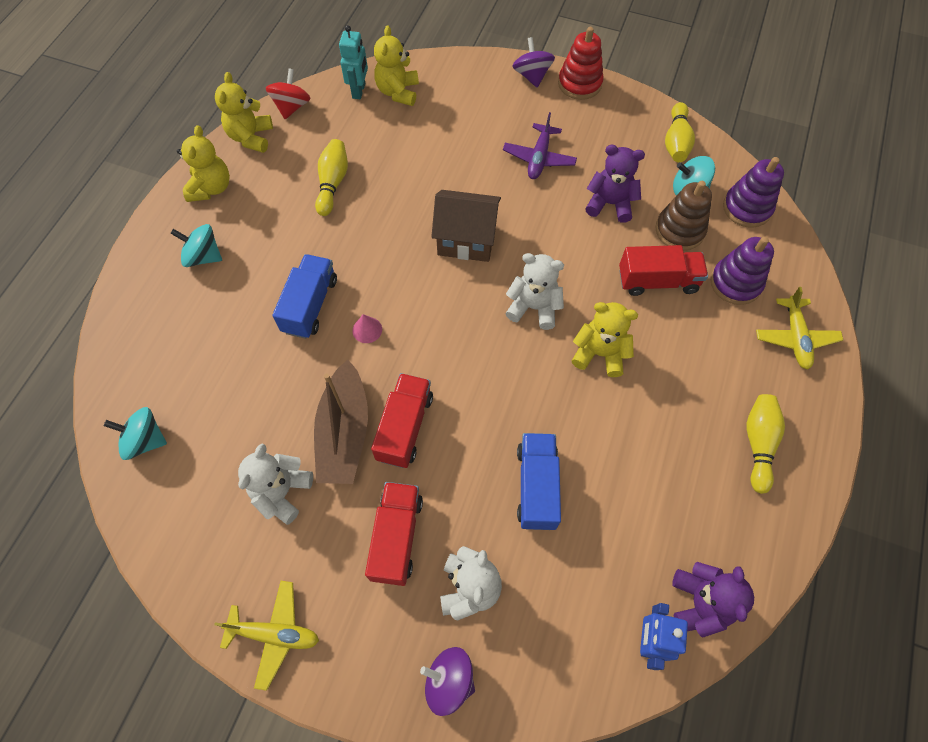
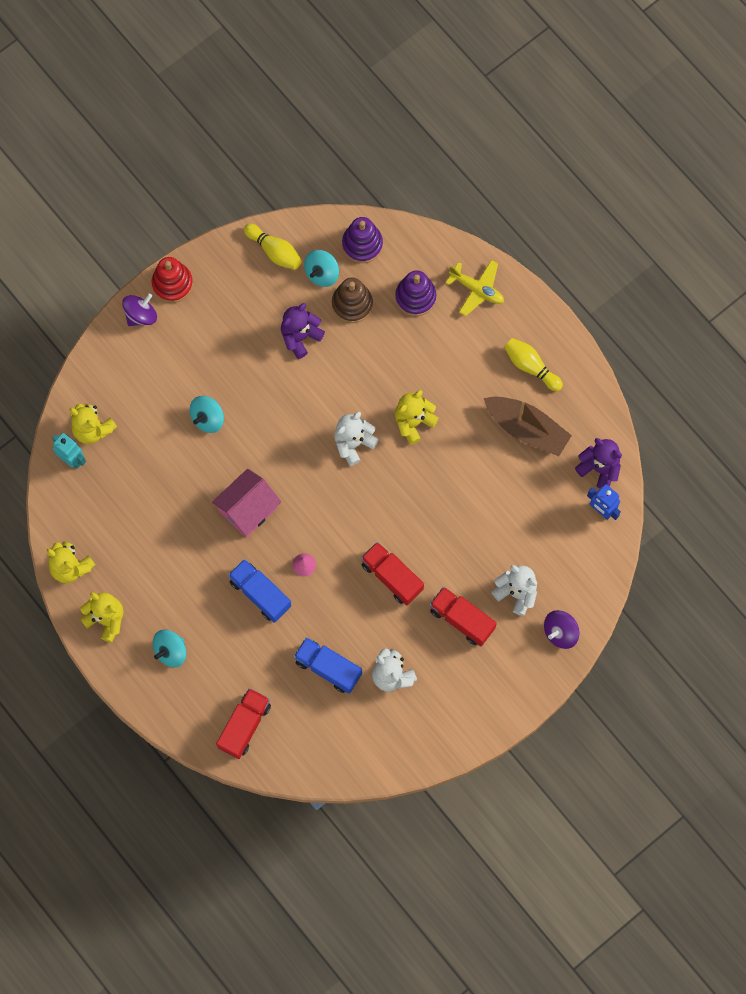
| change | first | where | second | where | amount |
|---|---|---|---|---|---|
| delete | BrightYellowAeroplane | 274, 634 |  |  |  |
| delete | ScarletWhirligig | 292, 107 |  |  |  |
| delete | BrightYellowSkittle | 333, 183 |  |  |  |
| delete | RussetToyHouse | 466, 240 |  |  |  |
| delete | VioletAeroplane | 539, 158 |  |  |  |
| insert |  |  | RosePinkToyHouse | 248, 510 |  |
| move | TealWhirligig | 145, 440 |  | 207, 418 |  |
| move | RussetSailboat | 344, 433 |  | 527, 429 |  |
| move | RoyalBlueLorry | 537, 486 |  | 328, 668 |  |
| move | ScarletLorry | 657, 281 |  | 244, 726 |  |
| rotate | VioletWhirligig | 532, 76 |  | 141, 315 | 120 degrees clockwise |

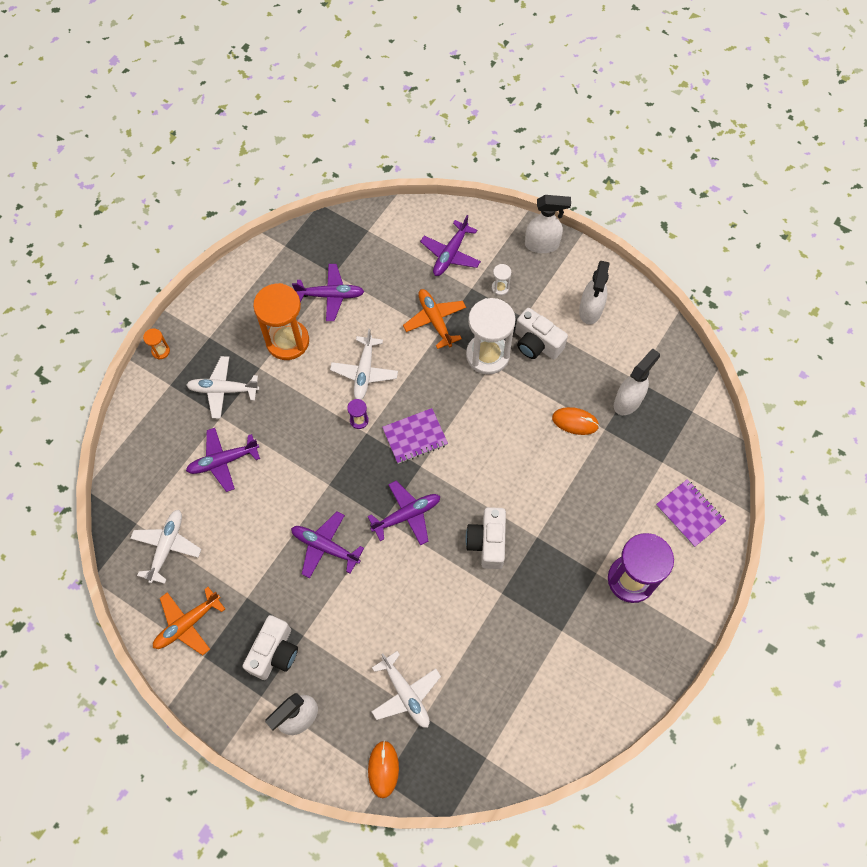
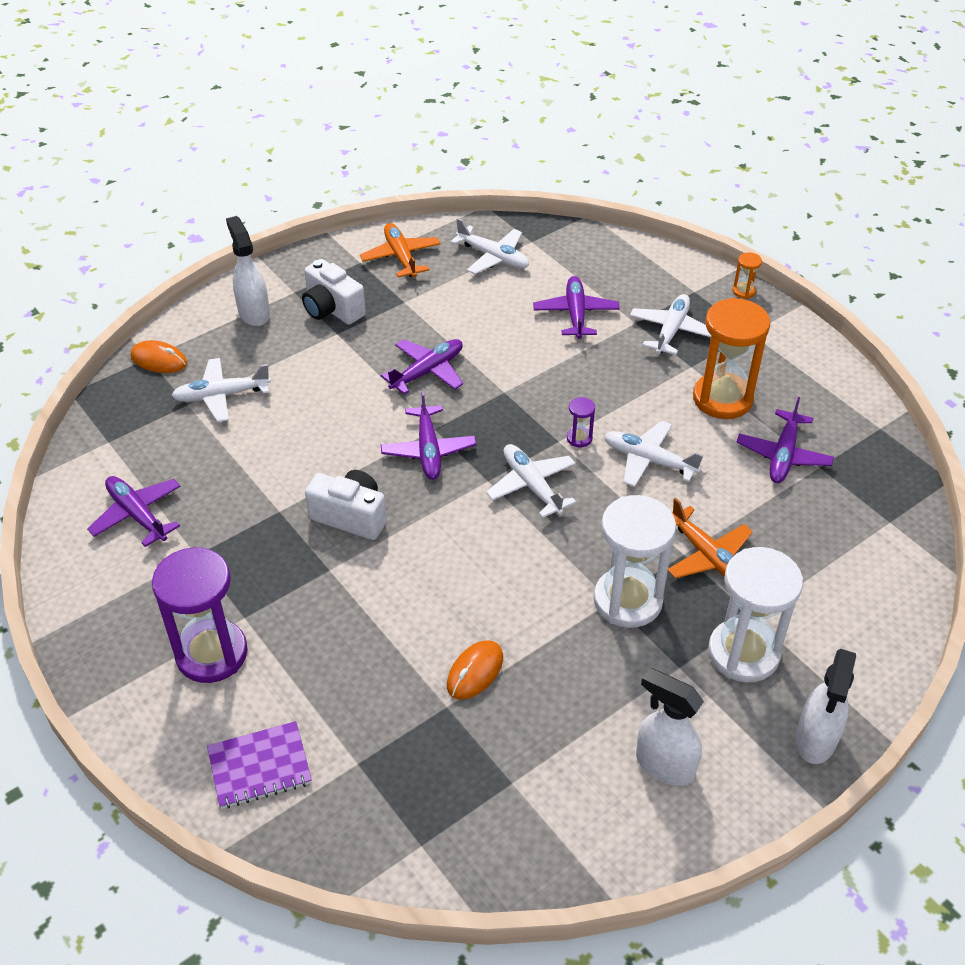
| change | first | where | second | where | amount |
|---|---|---|---|---|---|
| delete | PureWhiteCamera | 536, 344 |  |  |  |
| delete | PureWhiteSprayBottle | 628, 401 |  |  |  |
| move | VioletAeroplane | 450, 254 |  | 137, 515 |  |
| replace | VioletNotepad | 415, 437 | PureWhiteAeroplane | 532, 486 |  |
| rotate | OrangeColouredAeroplane | 435, 320 |  | 707, 556 | 60 degrees clockwise |
| resize | PureWhiteSandTimer | 500, 288 |  | 743, 653 | x2.40 |

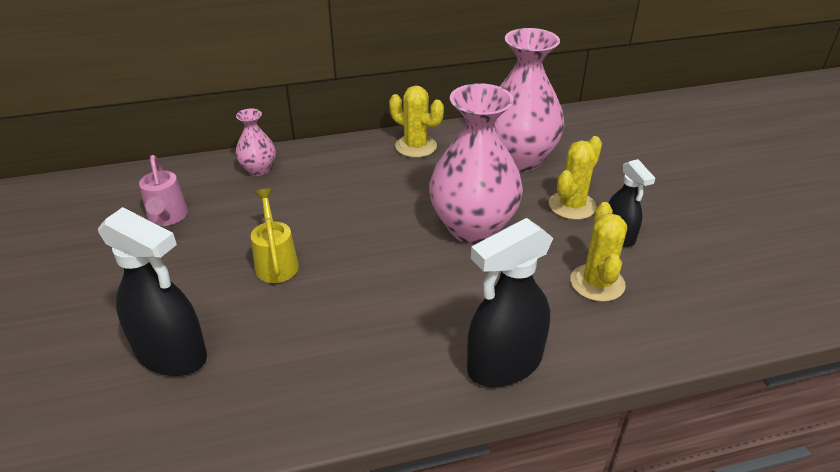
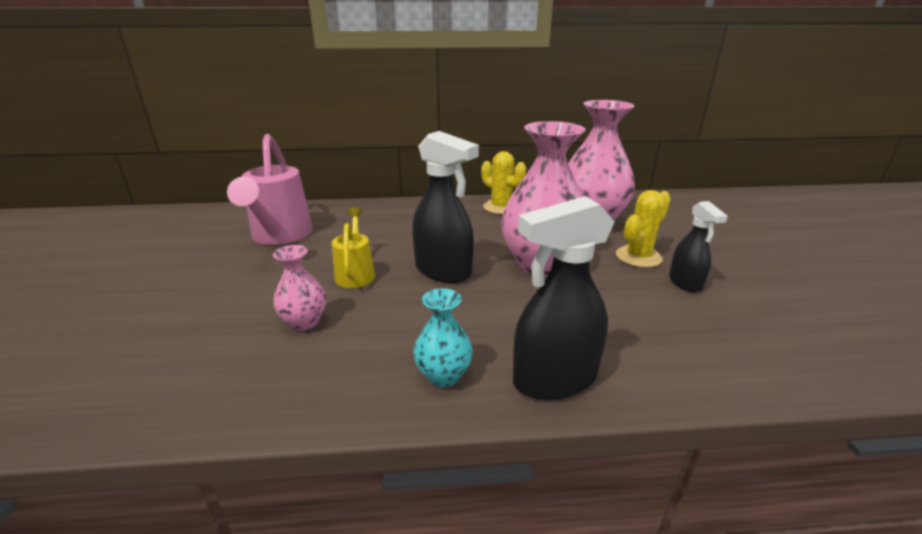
| change | first | where | second | where | amount |
|---|---|---|---|---|---|
| delete | BrightYellowCactus | 597, 283 |  |  |  |
| insert |  |  | TealTallVase | 443, 375 |  |
| move | BlackSprayBottle | 171, 354 |  | 443, 271 |  |
| move | RosePinkTallVase | 259, 169 |  | 304, 322 |  |
| resize | RosePinkWateringCan | 167, 218 |  | 280, 236 | x1.76 |

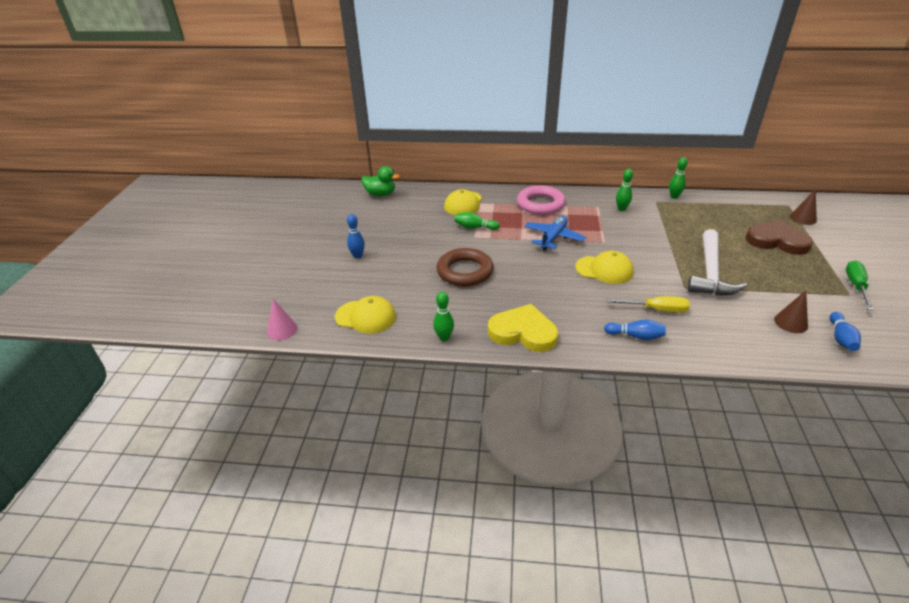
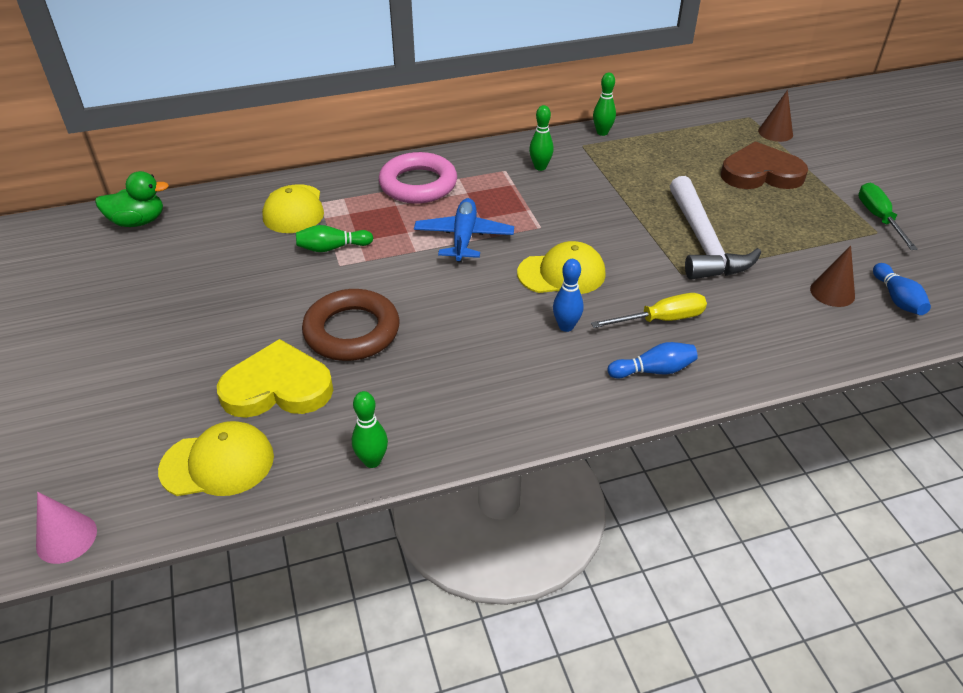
| change | first | where | second | where | amount |
|---|---|---|---|---|---|
| move | RoyalBlueSkittle | 357, 256 |  | 566, 326 |  |
| move | BrightYellowHeart | 523, 332 |  | 277, 387 |  |

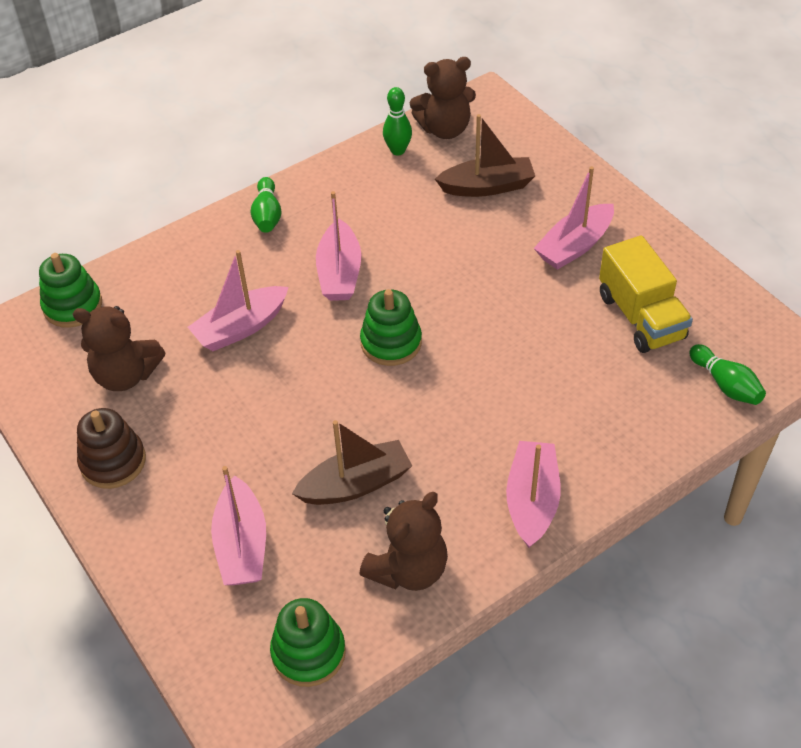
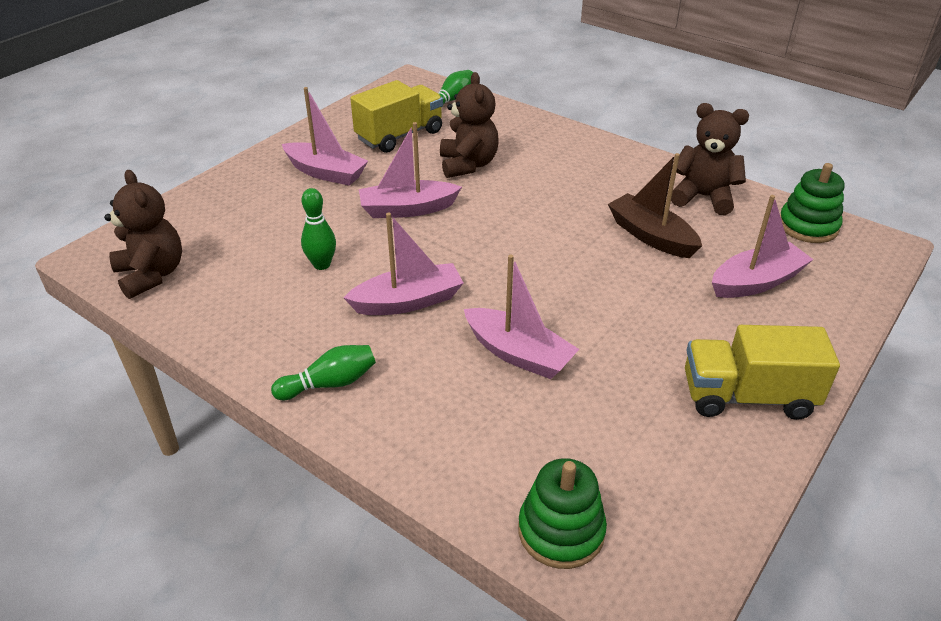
| change | first | where | second | where | amount |
|---|---|---|---|---|---|
| delete | LeafGreenStackingRings | 391, 342 |  |  |  |
| delete | RussetSailboat | 487, 187 |  |  |  |
| move | RussetStuffedBear | 126, 375 |  | 468, 165 |  |
| move | LeafGreenSkittle | 398, 150 |  | 322, 264 |  |
| move | RosePinkSailboat | 532, 501 |  | 407, 209 |  |
| replace | RussetStackingRings | 113, 461 | BrightYellowLorry | 747, 396 |  |

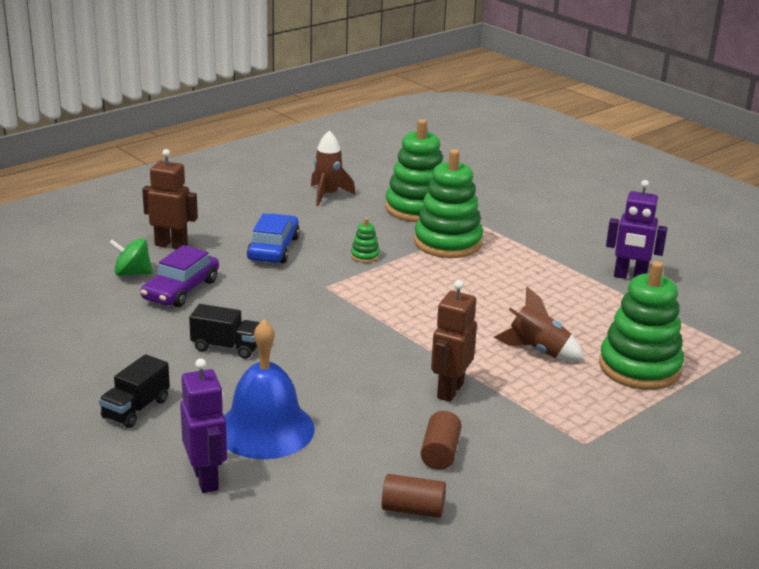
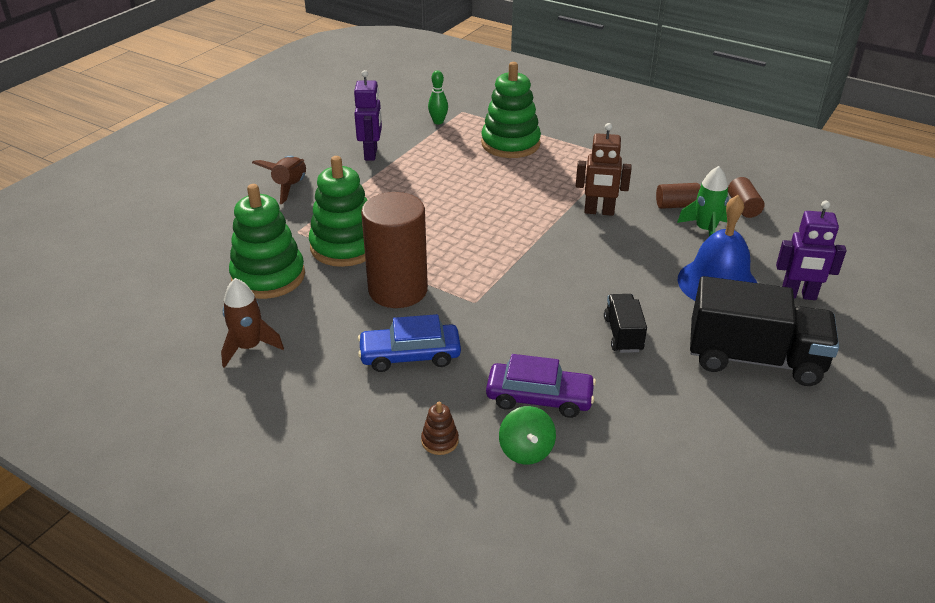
| change | first | where | second | where | amount |
|---|---|---|---|---|---|
| insert |  |  | LeafGreenSkittle | 438, 122 |  |
| insert |  |  | LeafGreenRocket | 705, 230 |  |
| move | RussetRocket | 538, 350 |  | 289, 187 |  |
| replace | RussetToyRobot | 171, 245 | RussetStackingRings | 440, 441 |  |
| replace | LeafGreenStackingRings | 365, 256 | RussetCylinderShape | 398, 290 |  |
| rotate | VioletToyRobot | 206, 479 |  | 798, 295 | 135 degrees counterclockwise |
| resize | BlackLorry | 136, 409 |  | 754, 359 | x1.96 |

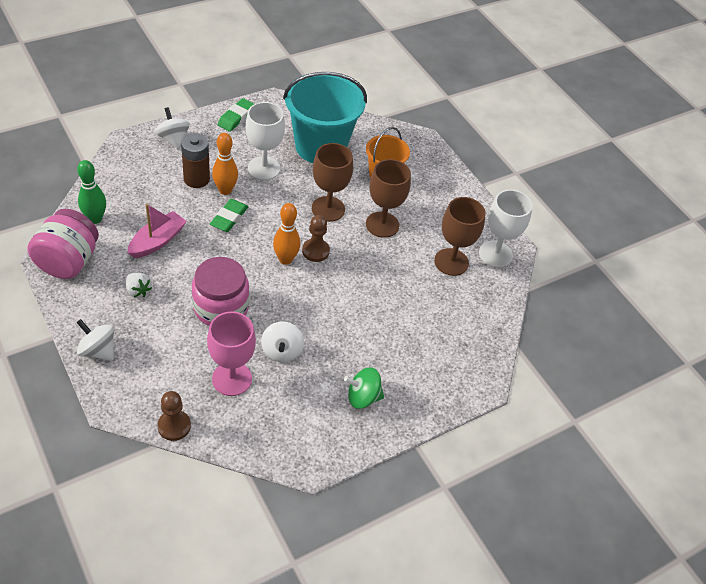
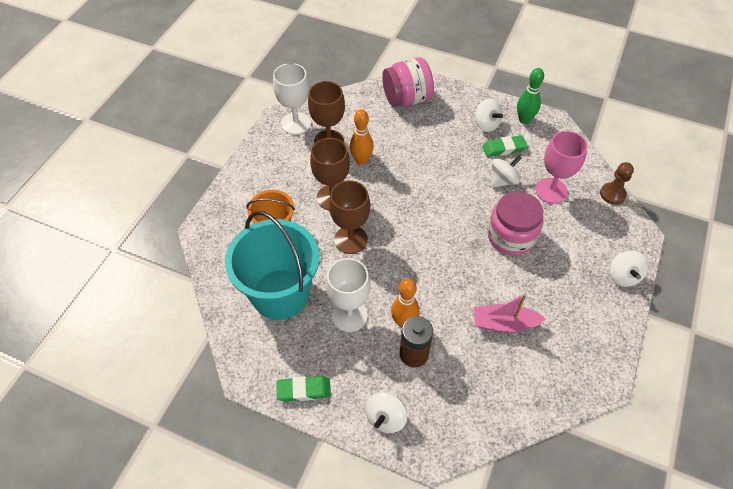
| change | first | where | second | where | amount |
|---|---|---|---|---|---|
| delete | PureWhiteStrawberry | 138, 291 |  |  |  |
| delete | RussetGamePawn | 315, 251 |  |  |  |
| move | RosePinkJamJar | 68, 261 |  | 406, 99 |  |
| move | LeafGreenSkittle | 95, 219 |  | 524, 120 |  |
| move | LeafGreenPencilEraser | 229, 218 |  | 504, 148 |  |
| move | OrangeColouredSkittle | 285, 259 |  | 361, 160 |  |
| recolor | LeafGreenWhirligig | 363, 397 | PureWhiteWhirligig | 486, 124 |  |

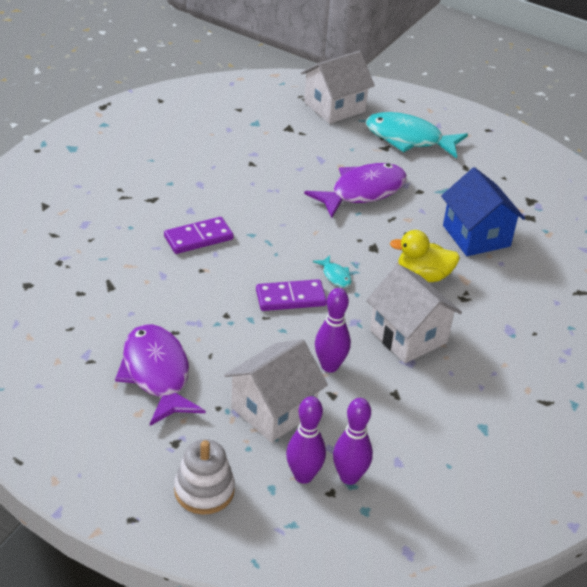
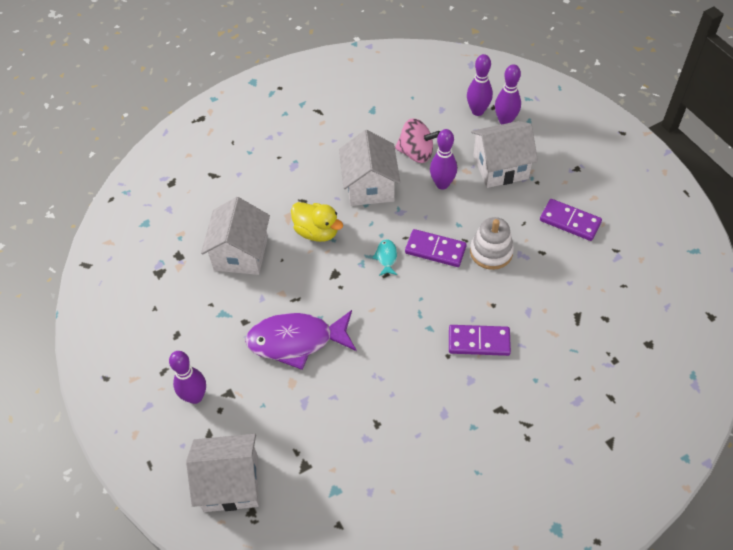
| change | first | where | second | where | amount |
|---|---|---|---|---|---|
| insert |  |  | RosePinkWhirligig | 416, 153 |  |
| move | PureWhiteStackingRings | 204, 490 |  | 491, 252 |  |
| replace | VioletFishFigure | 157, 374 | VioletDominoPiece | 570, 221 |  |
| replace | TealFishFigure | 408, 139 | VioletSkittle | 195, 396 |  |
| recolor | RoyalBlueToyHouse | 476, 236 | PureWhiteToyHouse | 241, 253 |  |

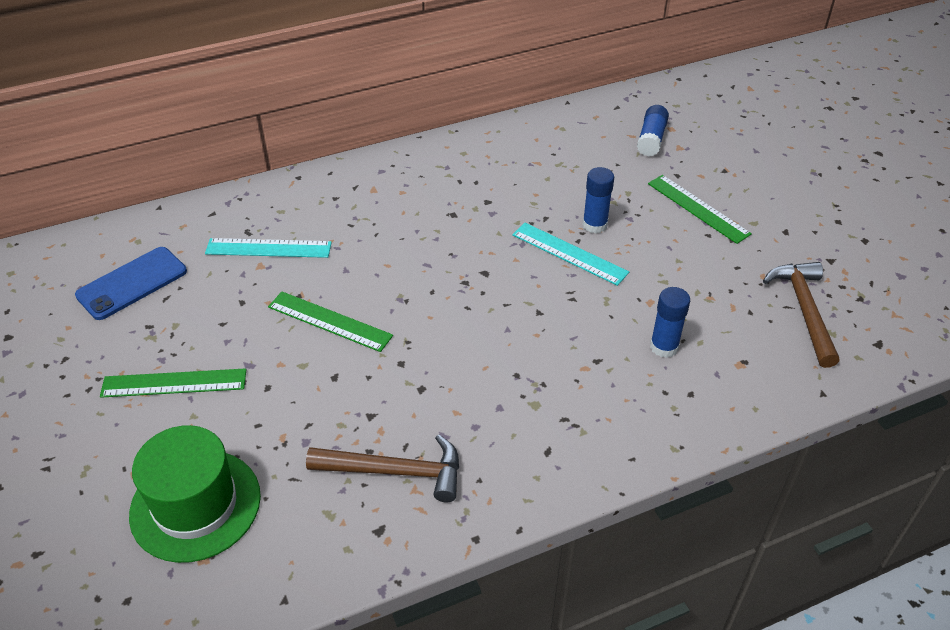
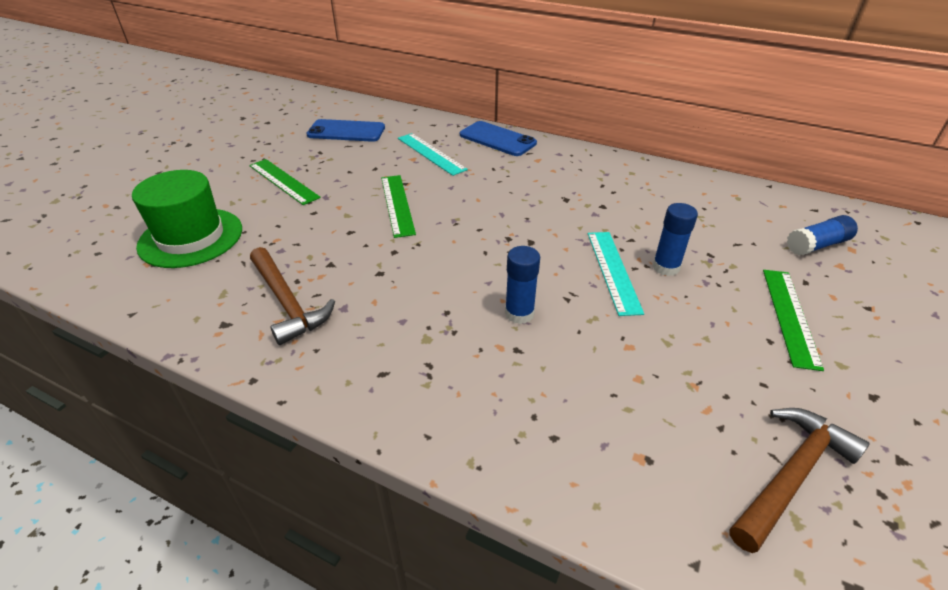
| change | first | where | second | where | amount |
|---|---|---|---|---|---|
| insert |  |  | RoyalBlueMobilePhone | 497, 139 |  |
| move | RoyalBlueGlue | 664, 347 |  | 519, 313 |  |

